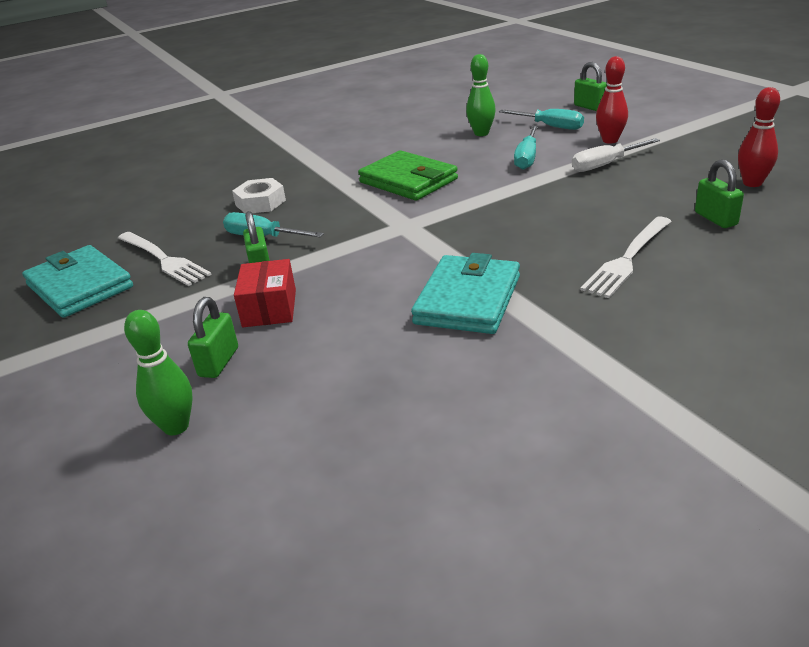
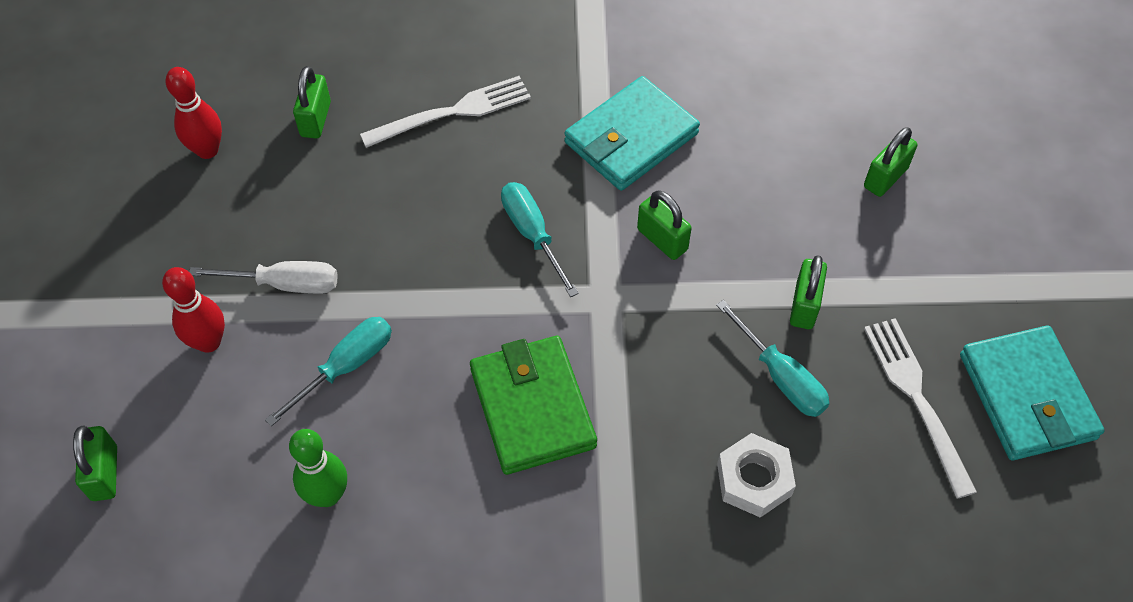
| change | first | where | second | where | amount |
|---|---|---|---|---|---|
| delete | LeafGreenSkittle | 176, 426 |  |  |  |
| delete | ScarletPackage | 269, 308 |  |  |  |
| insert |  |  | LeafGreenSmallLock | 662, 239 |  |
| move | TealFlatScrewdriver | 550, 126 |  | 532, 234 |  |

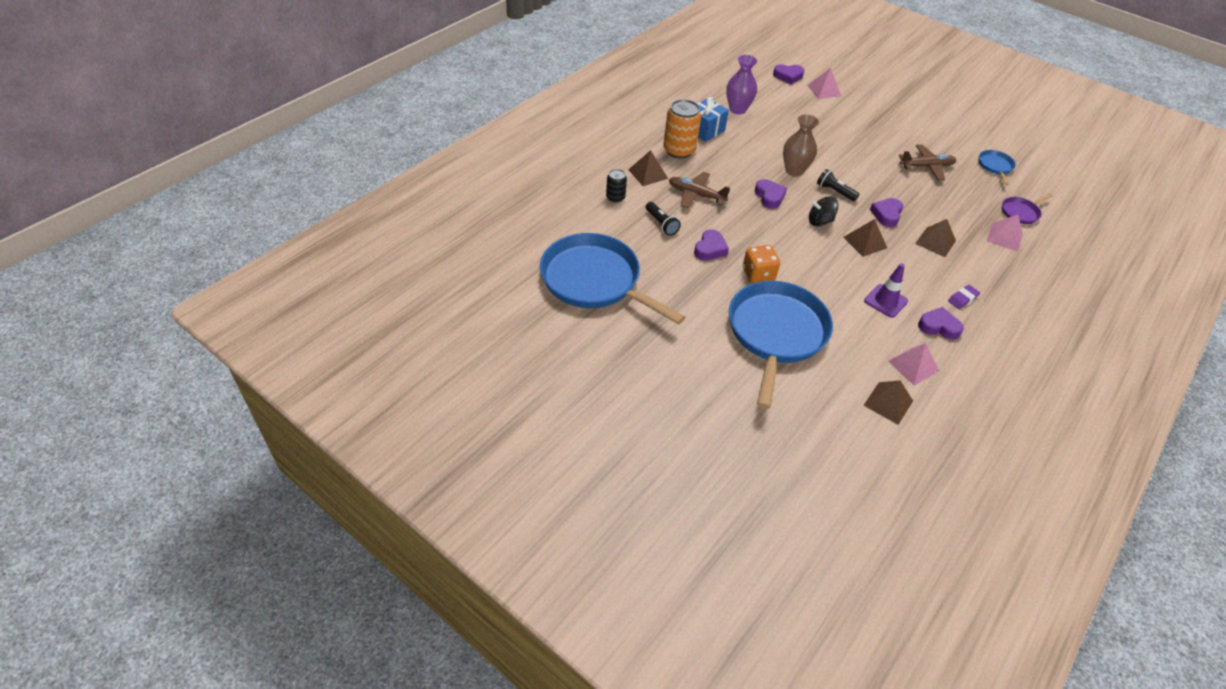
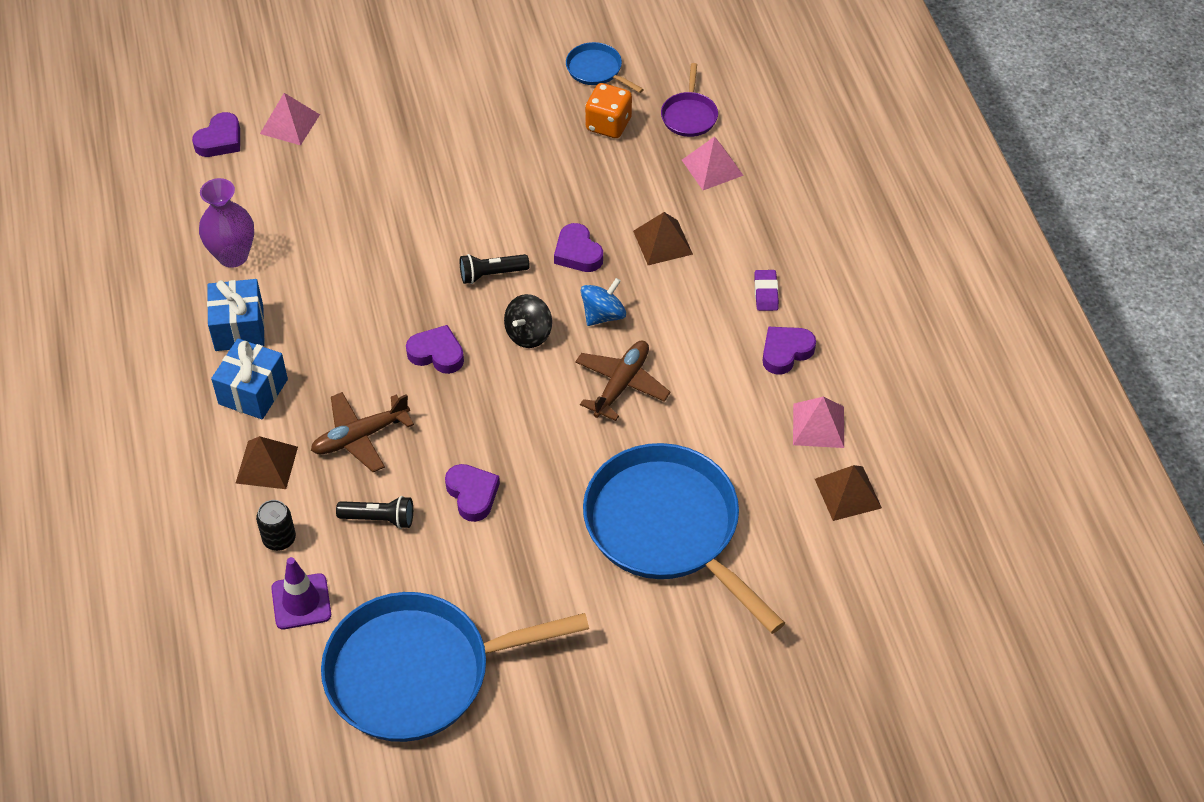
| change | first | where | second | where | amount |
|---|---|---|---|---|---|
| delete | RussetTallVase | 794, 171 |  |  |  |
| move | OrangeColouredDie | 758, 275 |  | 608, 125 |  |
| move | VioletRoadCone | 885, 301 |  | 301, 601 |  |
| move | RussetAeroplane | 926, 167 |  | 621, 384 |  |
| replace | OrangeColouredCan | 679, 150 | RoyalBlueGift | 253, 391 |  |
| replace | RussetSolidPyramid | 865, 242 | RoyalBlueWhirligig | 603, 315 |  |

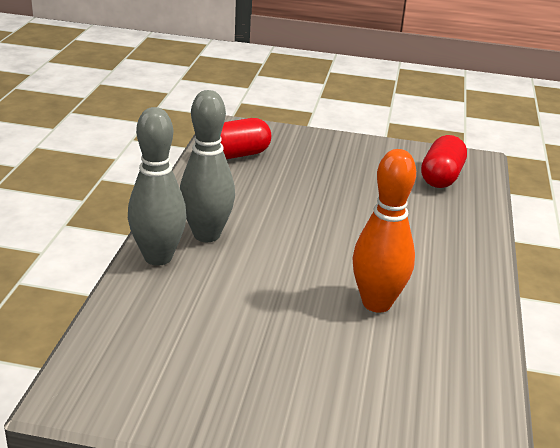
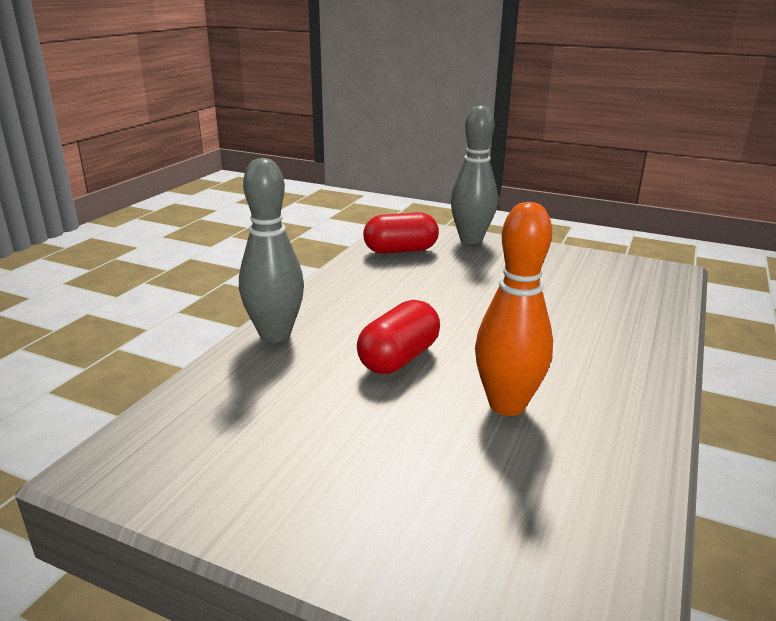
| change | first | where | second | where | amount |
|---|---|---|---|---|---|
| move | GraySkittle | 206, 235 |  | 471, 240 |  |
| move | ScarletPillShape | 441, 177 |  | 399, 358 |  |

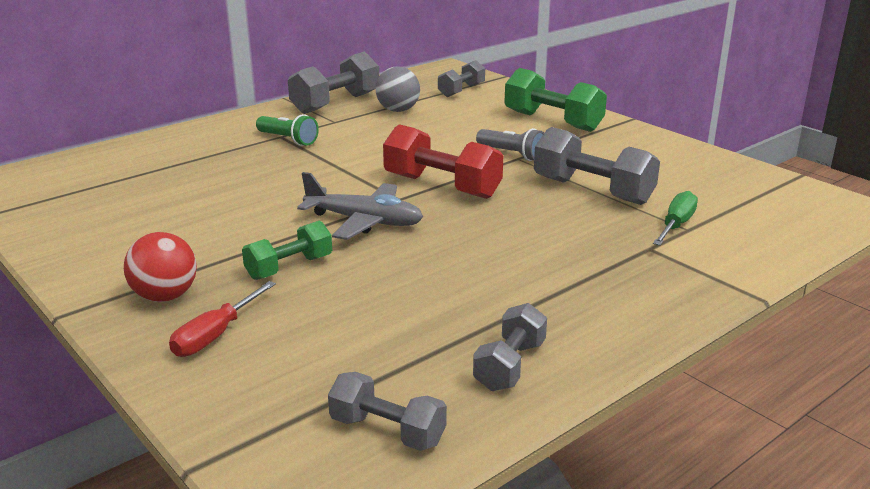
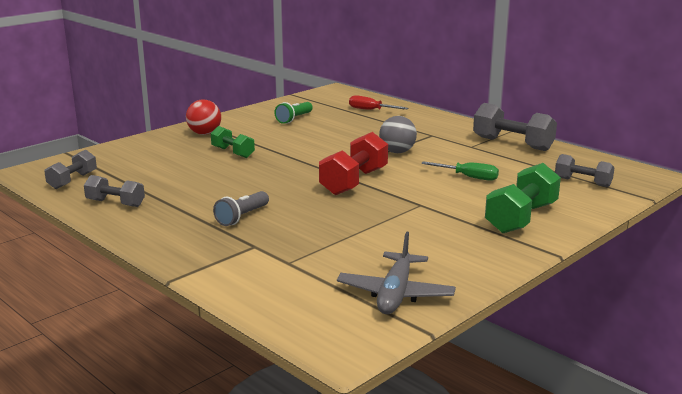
| change | first | where | second | where | amount |
|---|---|---|---|---|---|
| delete | GrayDumbbell | 592, 191 |  |  |  |
| move | ScarletFlatScrewdriver | 215, 335 |  | 370, 110 |  |
| move | LeafGreenPocketTorch | 288, 140 |  | 294, 119 |  |
| move | GrayAeroplane | 364, 221 |  | 395, 294 |  |
| move | GraySphere | 398, 110 |  | 397, 152 |  |
| move | GrayPocketTorch | 512, 154 |  | 242, 217 |  |
| move | LeafGreenFlatScrewdriver | 676, 225 |  | 468, 177 |  |

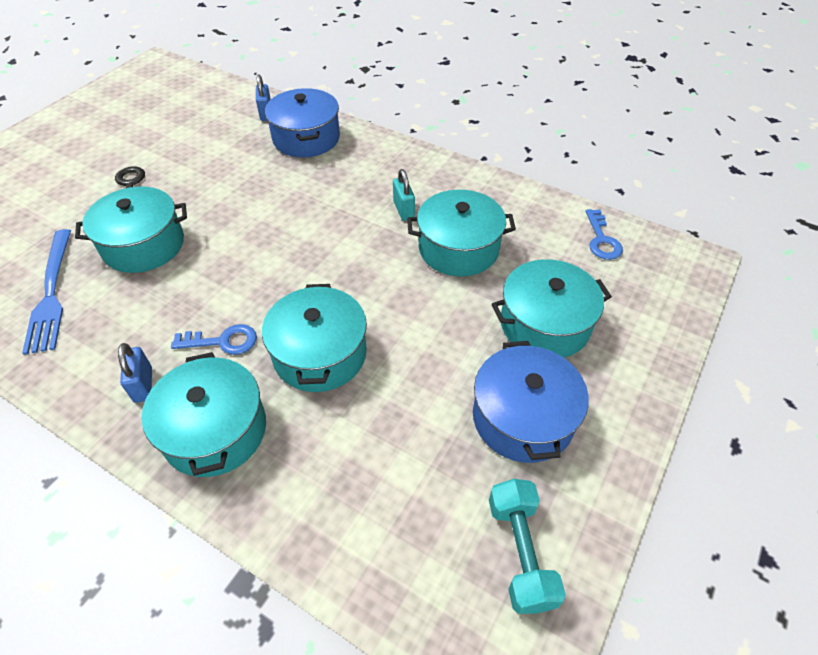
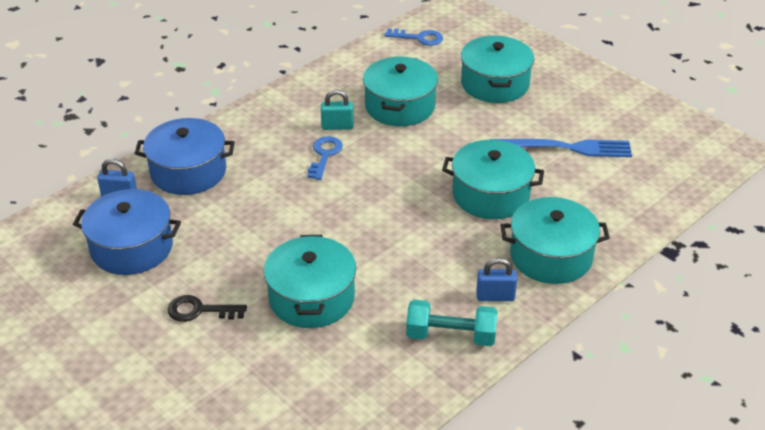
| change | first | where | second | where | amount |
|---|---|---|---|---|---|
| move | RoyalBlueFork | 51, 293 |  | 566, 148 |  |
| move | RoyalBlueDoorKey | 223, 341 |  | 324, 155 |  |
| move | RoyalBlueStockpot | 522, 417 |  | 132, 247 |  |
| move | TealDumbbell | 520, 552 |  | 450, 336 |  |

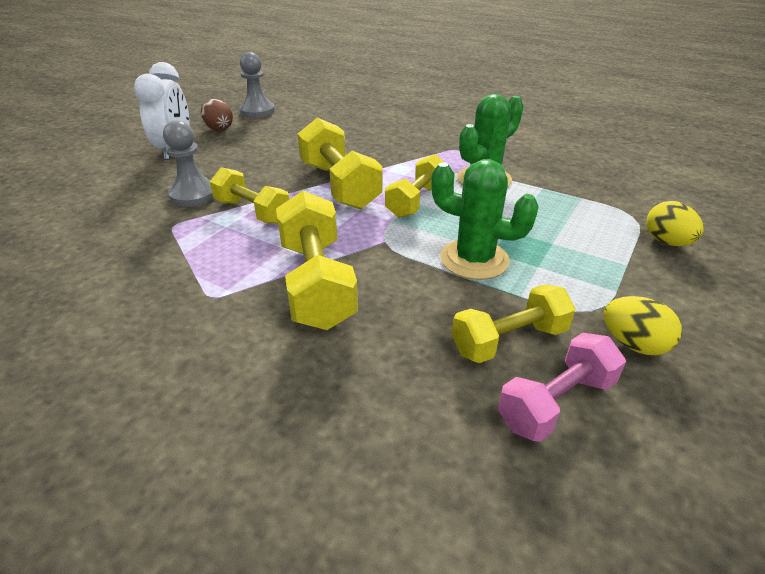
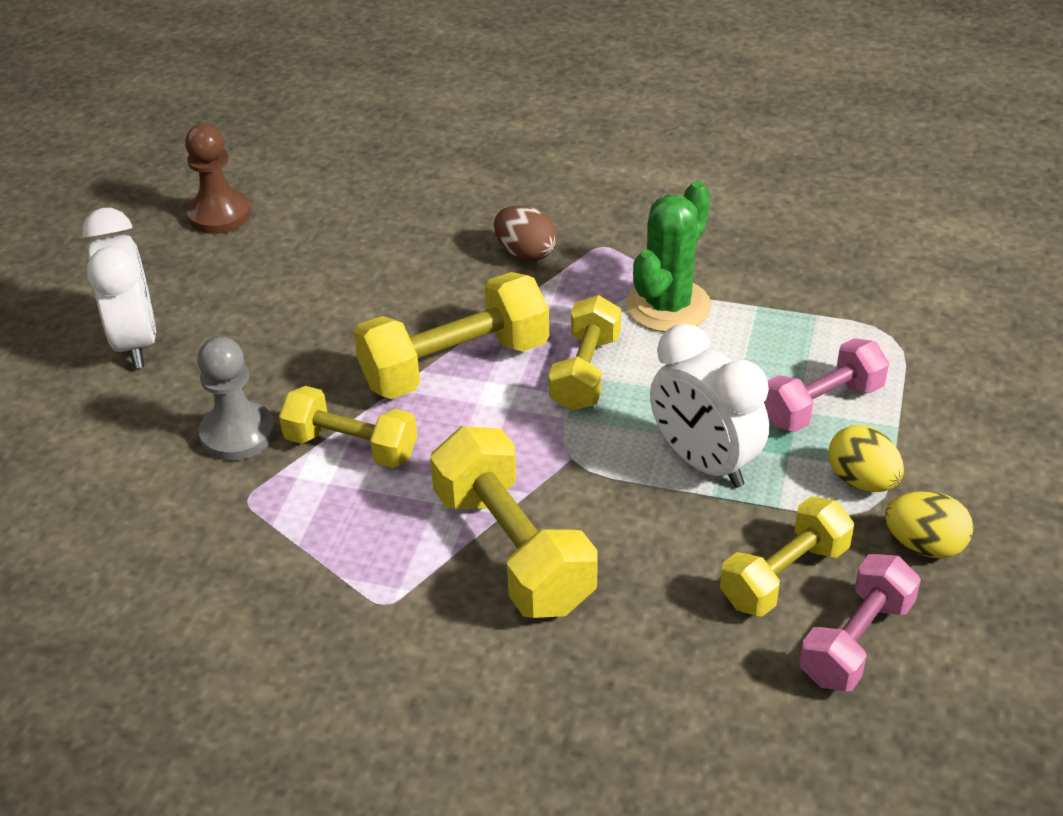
| change | first | where | second | where | amount |
|---|---|---|---|---|---|
| insert |  |  | RosePinkDumbbell | 821, 405 |  |
| move | RussetEgg | 219, 128 |  | 525, 253 |  |
| move | BrightYellowEgg | 666, 242 |  | 861, 481 |  |
| replace | LeafGreenCactus | 474, 259 | PureWhiteAlarmClock | 704, 462 |  |
| recolor | GrayGamePawn | 257, 111 | RussetGamePawn | 219, 214 |  |
| rotate | BrightYellowDumbbell | 339, 185 |  | 455, 365 | 75 degrees counterclockwise |

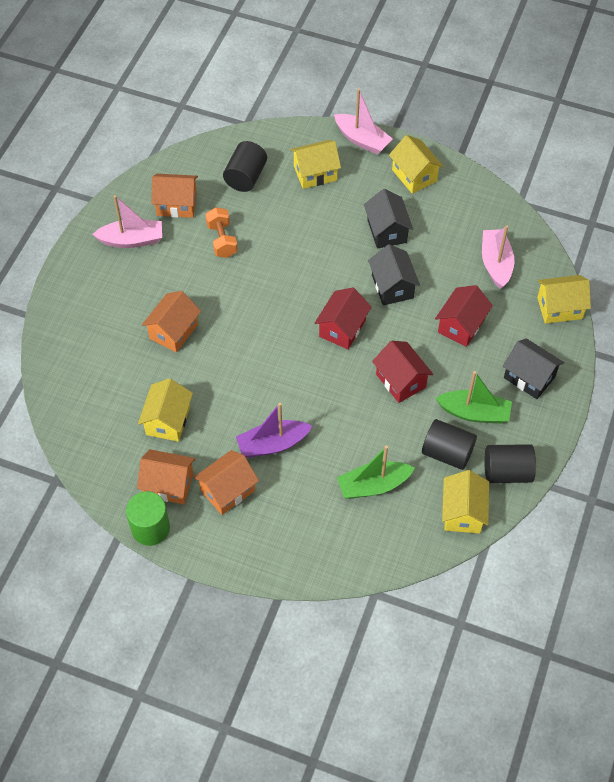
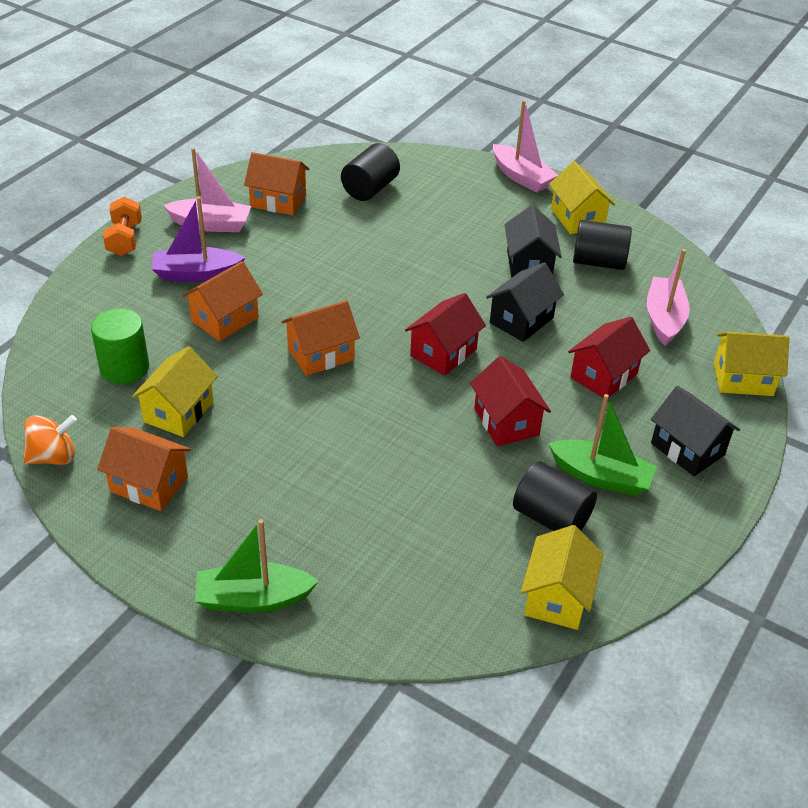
| change | first | where | second | where | amount |
|---|---|---|---|---|---|
| delete | BrightYellowToyHouse | 315, 173 |  |  |  |
| insert |  |  | OrangeColouredWhirligig | 53, 457 |  |
| move | LeafGreenCylinderShape | 150, 528 |  | 124, 367 |  |
| move | OrangeColouredToyHouse | 227, 490 |  | 321, 354 |  |
| move | OrangeColouredDumbbell | 222, 240 |  | 125, 239 |  |
| move | VioletSailboat | 272, 444 |  | 196, 274 |  |
| move | LeafGreenSailboat | 373, 485 |  | 253, 598 |  |
| move | BlackCylinderShape | 507, 472 |  | 598, 262 |  |
| rotate | BlackToyHouse | 392, 286 |  | 521, 320 | 45 degrees clockwise |

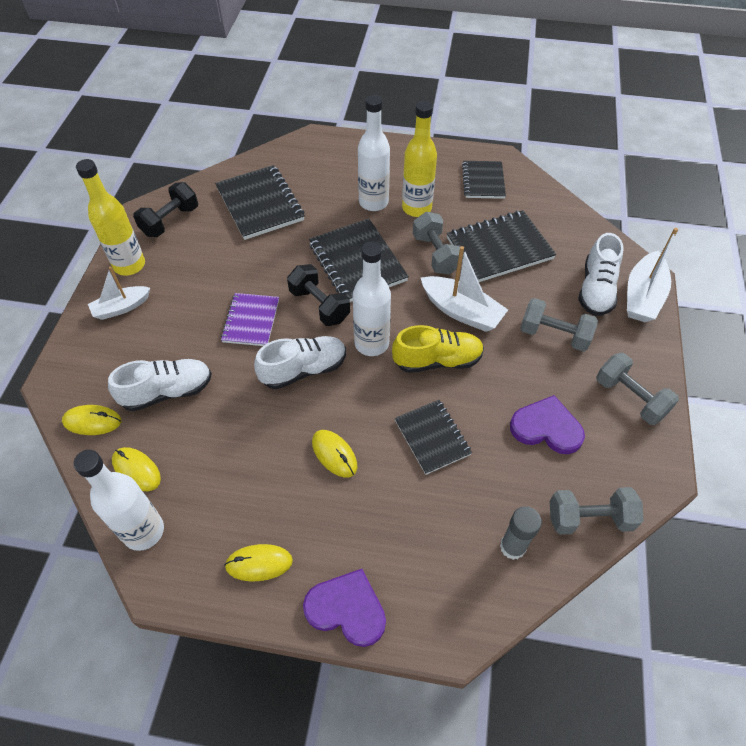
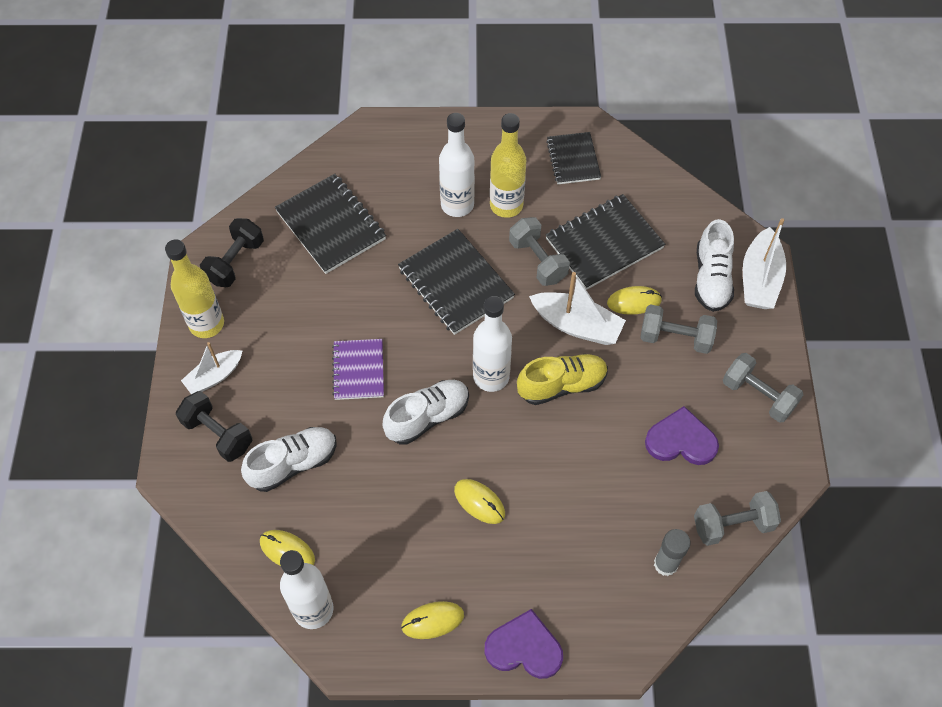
| change | first | where | second | where | amount |
|---|---|---|---|---|---|
| delete | BlackNotepad | 432, 437 |  |  |  |
| move | BrightYellowPcMouse | 92, 421 |  | 634, 302 |  |
| move | BlackDumbbell | 319, 305 |  | 218, 434 |  |

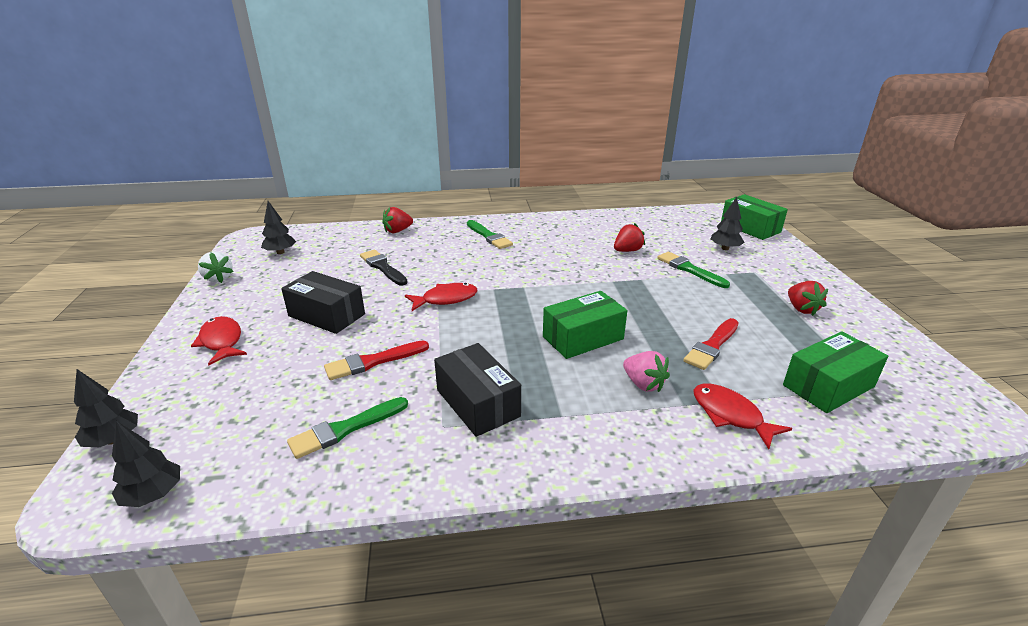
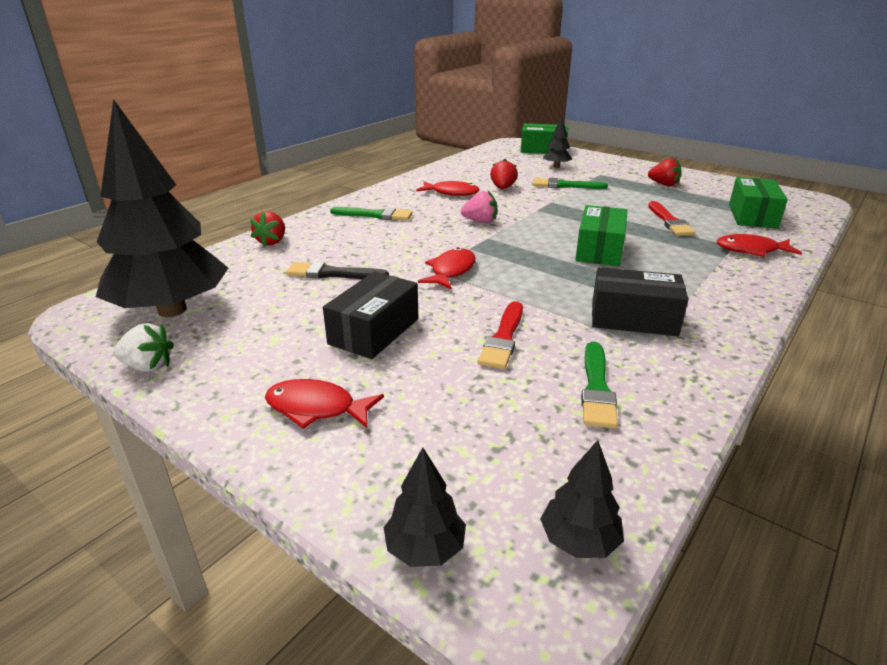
| change | first | where | second | where | amount |
|---|---|---|---|---|---|
| insert |  |  | ScarletFishFigure | 451, 193 |  |
| move | RosePinkStrawberry | 643, 384 |  | 480, 221 |  |
| rotate | BlackPackage | 326, 315 |  | 374, 331 | 45 degrees counterclockwise |
| resize | BlackToyTree | 280, 252 |  | 172, 310 | x2.45 |

